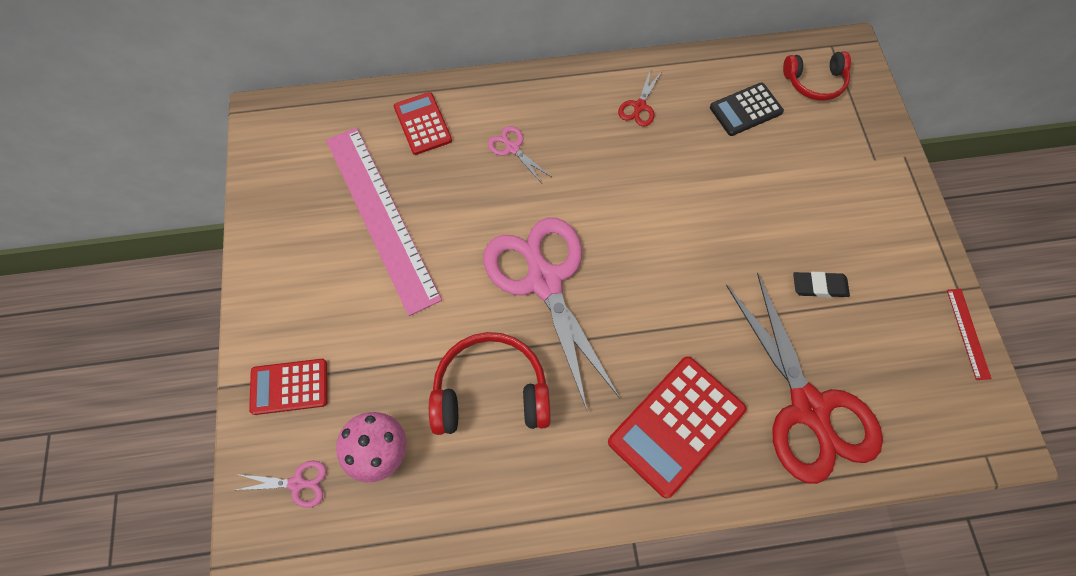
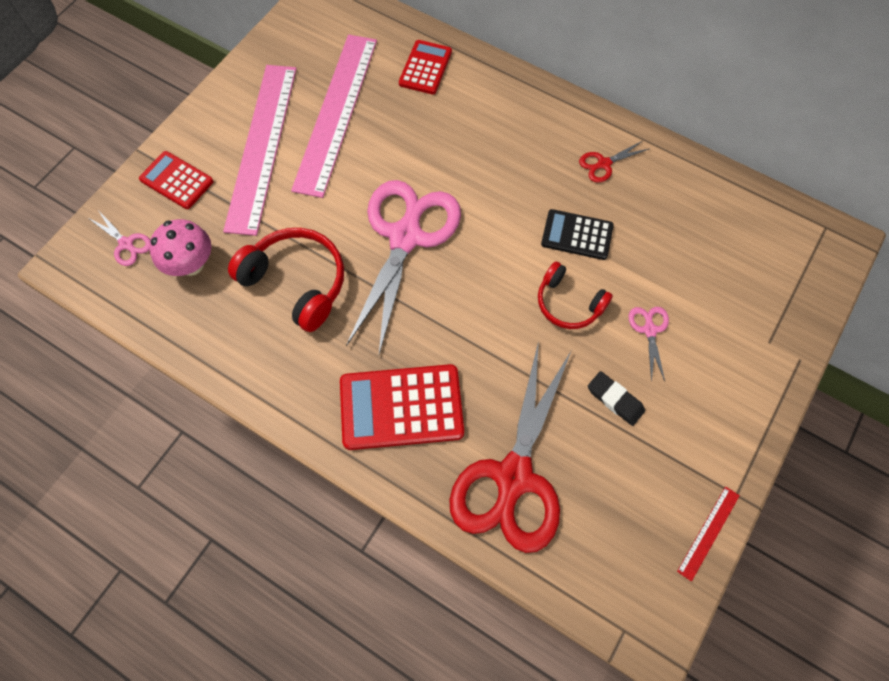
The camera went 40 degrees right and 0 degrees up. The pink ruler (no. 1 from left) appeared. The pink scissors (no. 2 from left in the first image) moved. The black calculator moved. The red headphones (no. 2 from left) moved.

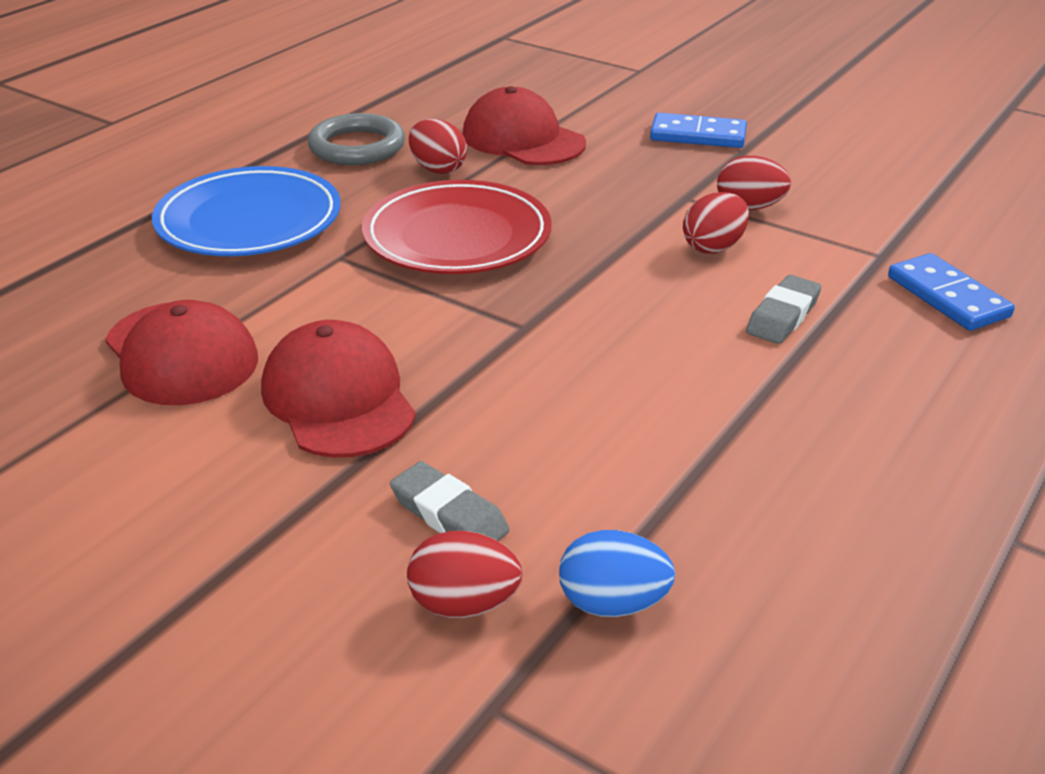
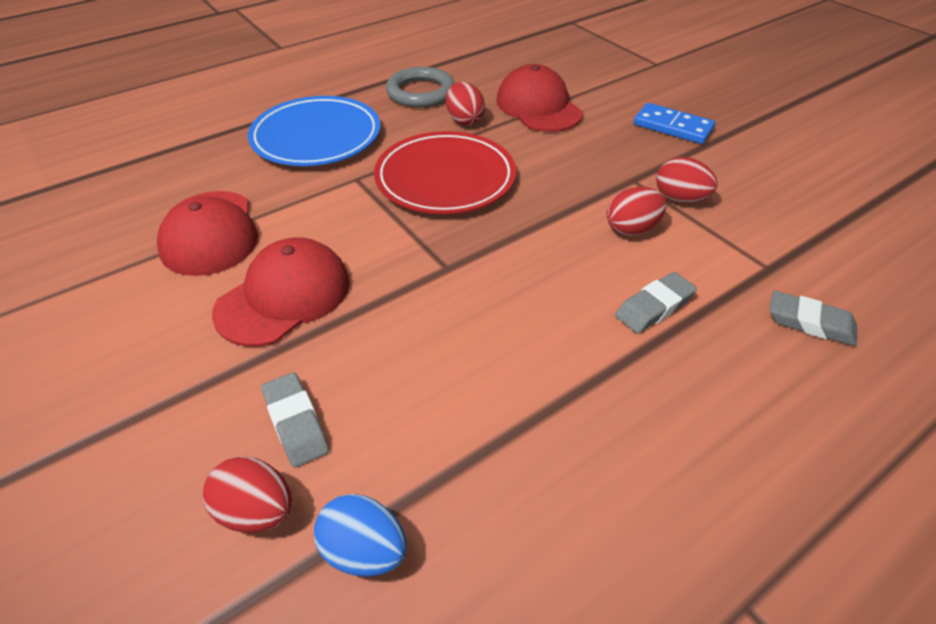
The camera went 20 degrees right and 10 degrees up. The blue domino (no. 2 from left) was replaced by the grey eraser (no. 3 from left). The red cap (no. 2 from left) turned 45 degrees clockwise.

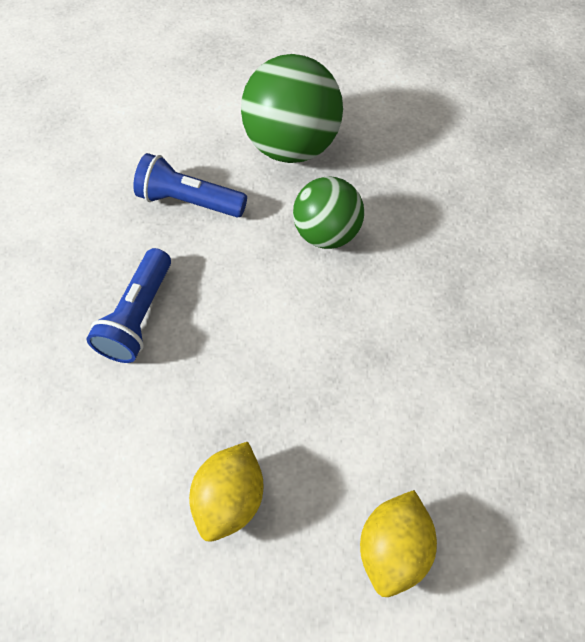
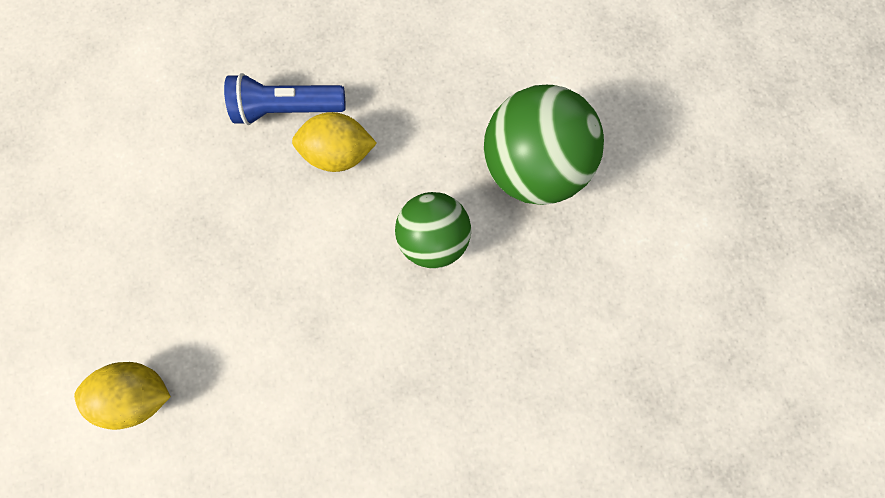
The camera went 70 degrees right and 15 degrees up. The blue flashlight (no. 2 from left) disappeared. The yellow lemon (no. 1 from left in the first image) moved.

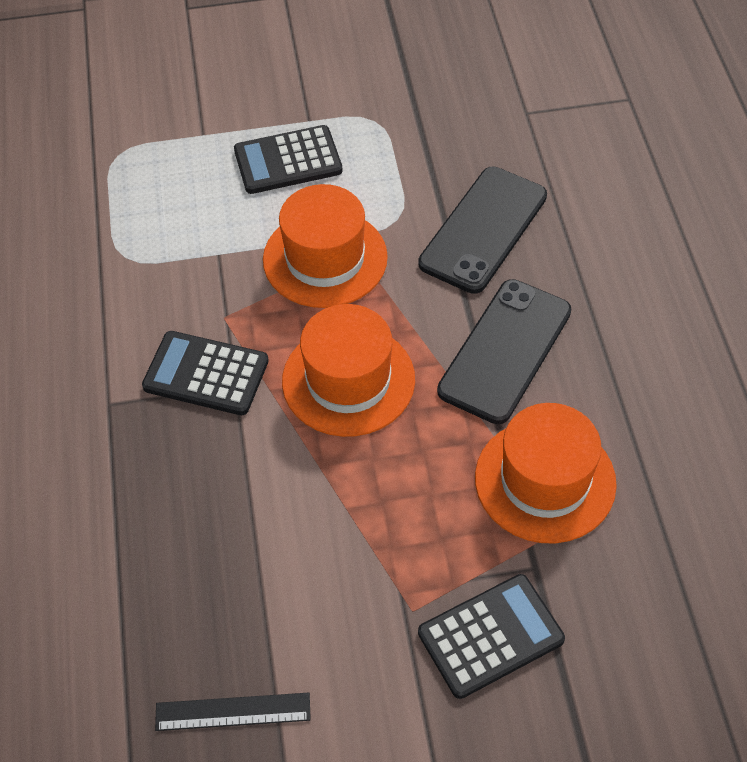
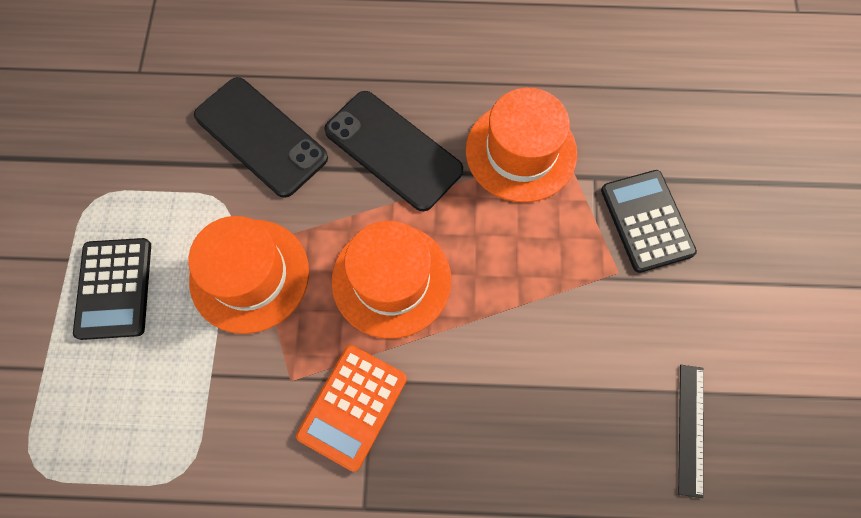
The camera went 80 degrees left and 15 degrees up. The black calculator (no. 1 from left) became the orange calculator.

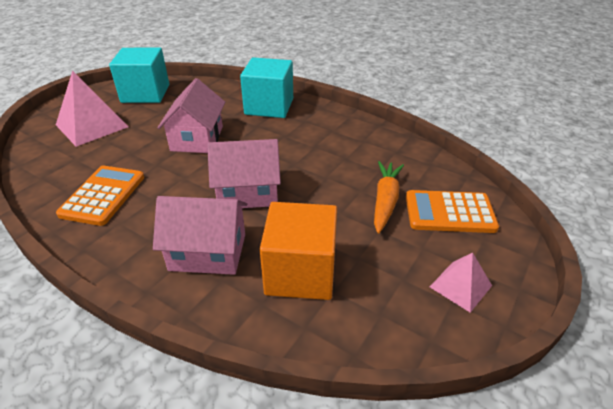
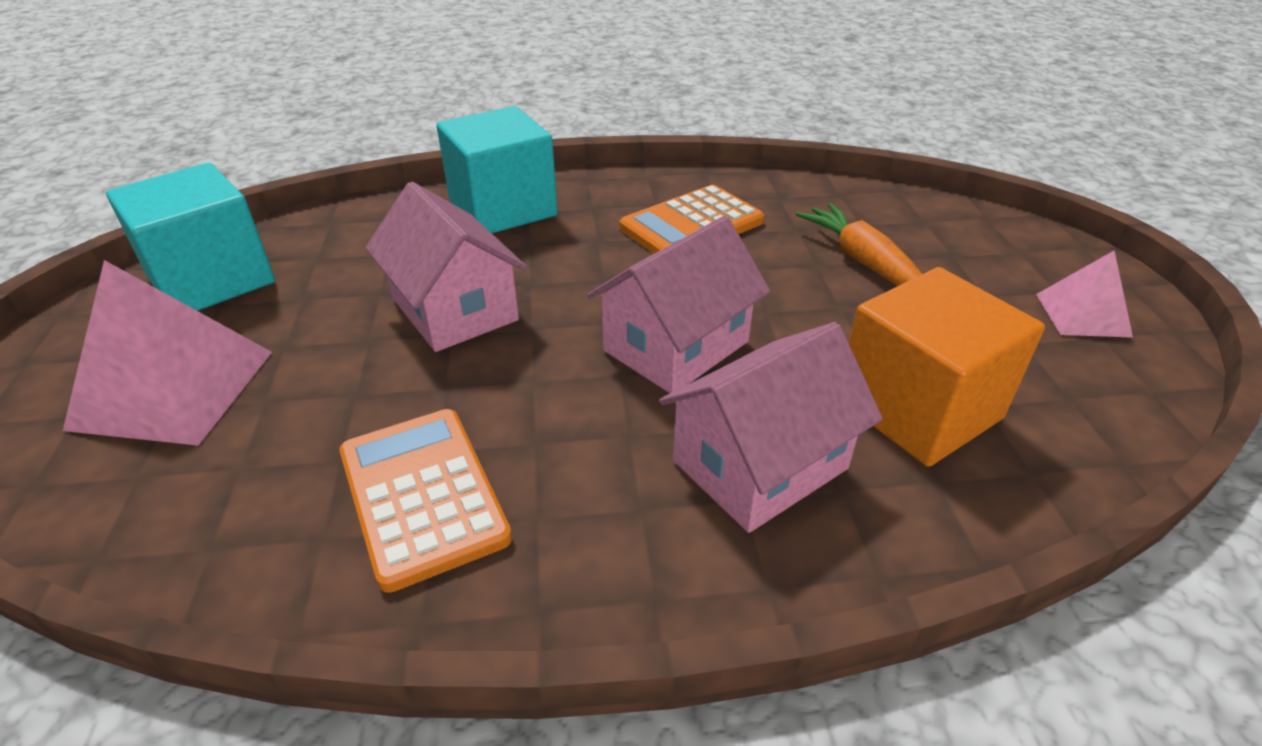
The camera went 40 degrees left and 0 degrees up. The orange calculator (no. 2 from left) moved.

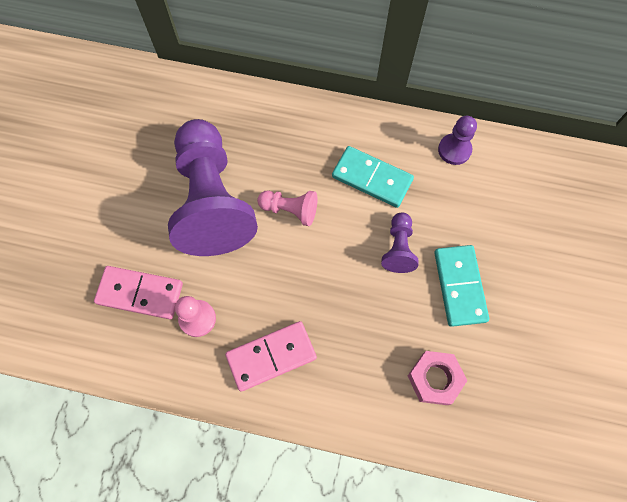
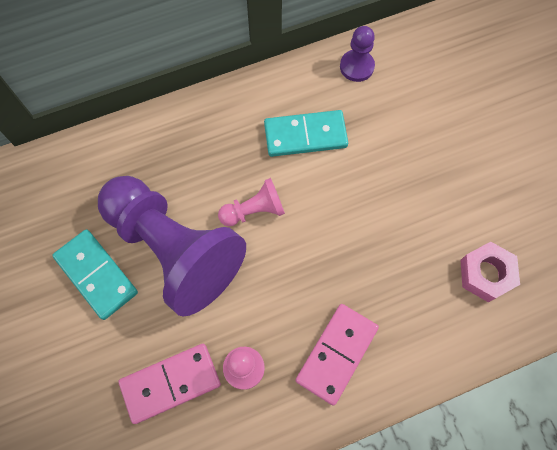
The camera went 35 degrees left and 0 degrees up. The purple pawn (no. 2 from left) disappeared. The turquoise domino (no. 2 from left in the first image) moved.

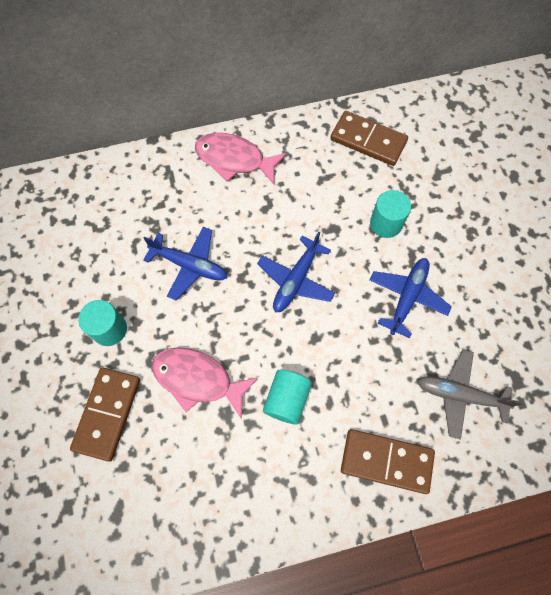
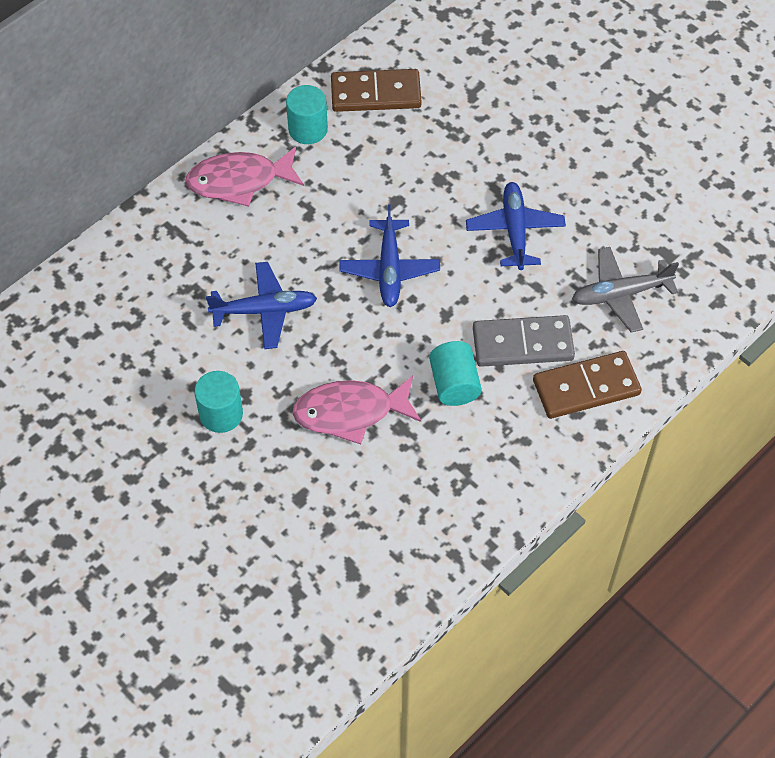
The camera went 30 degrees left and 10 degrees down. The brown domino (no. 1 from left) disappeared. The grey domino appeared. The turquoise cylinder (no. 3 from left in the first image) moved.

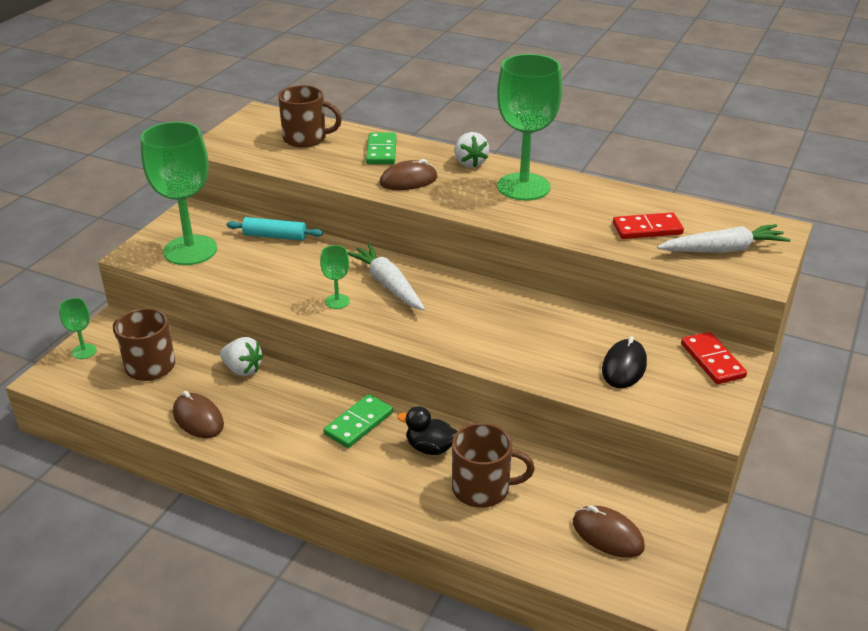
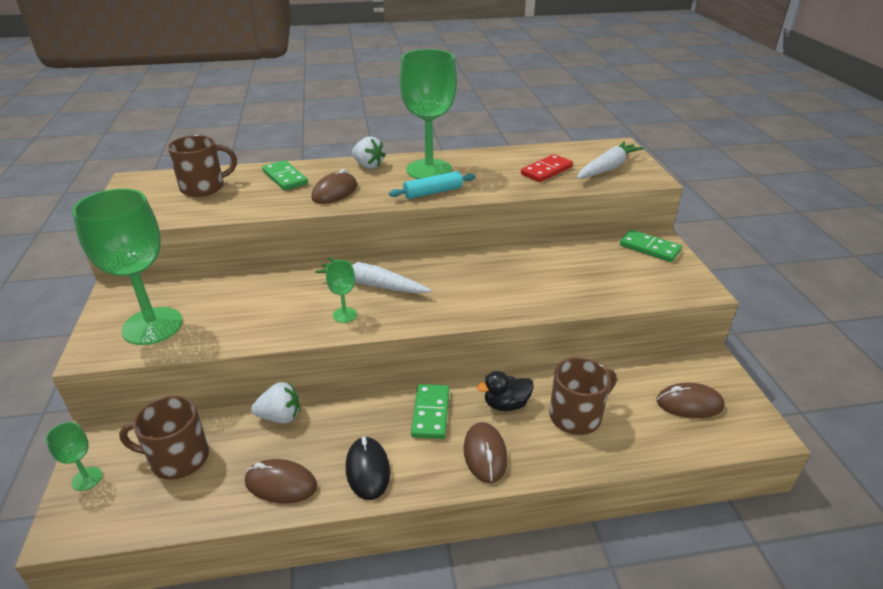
The camera went 35 degrees left and 0 degrees up. The brown mouse (no. 3 from left) appeared. The turquoise rolling pin moved. The black mouse moved. The red domino (no. 2 from left) became the green domino (no. 3 from left).

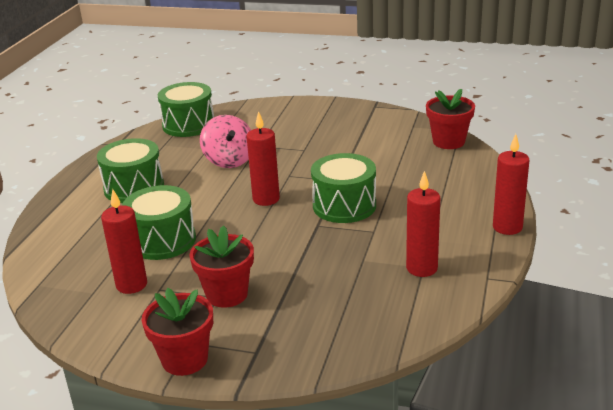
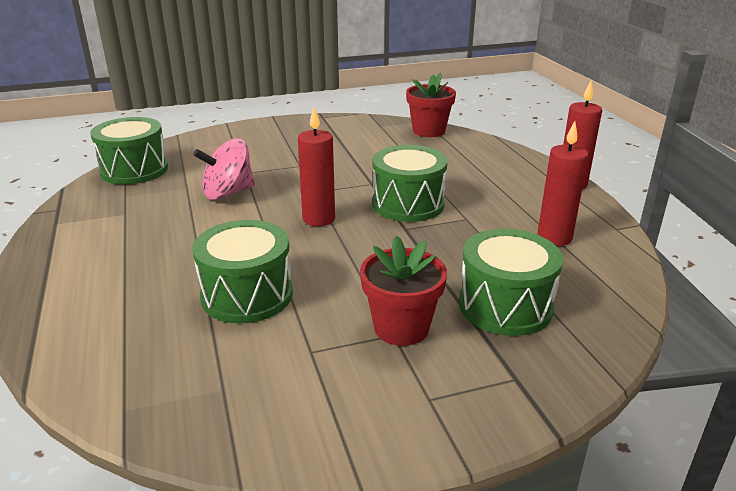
The camera went 35 degrees left and 0 degrees up. The red candle (no. 1 from left) disappeared. The red flower pot (no. 1 from left) disappeared. The green drum (no. 1 from left in the first image) moved. The pink spinning top turned 120 degrees clockwise.

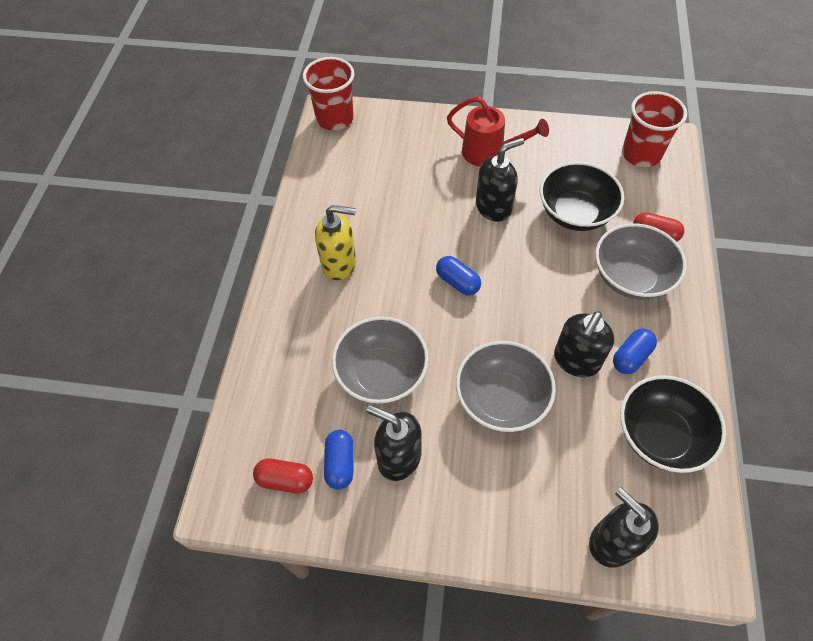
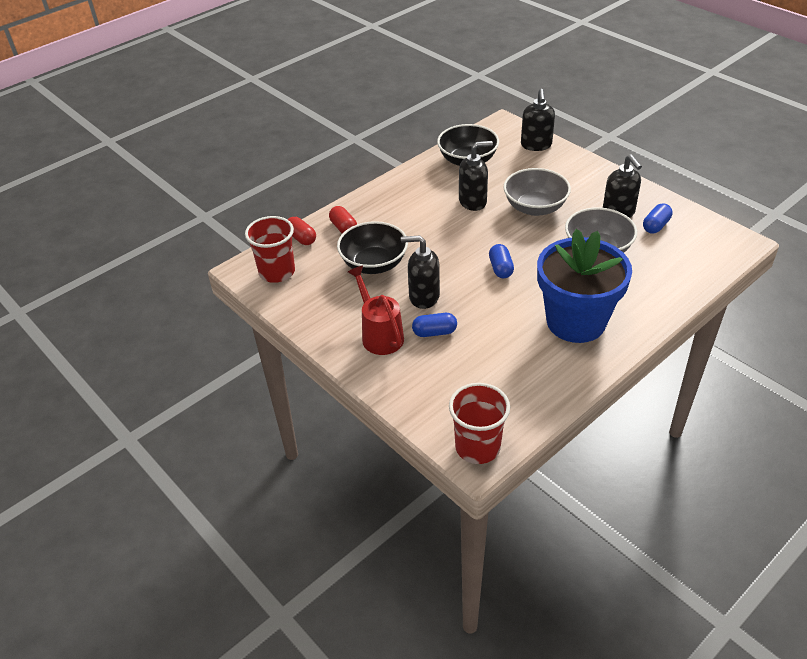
The camera went 140 degrees left and 15 degrees down. The grey bowl (no. 3 from left) disappeared. The red capsule (no. 1 from left) moved. The blue capsule (no. 3 from left in the first image) moved. The yellow soap dispenser was replaced by the blue flower pot.

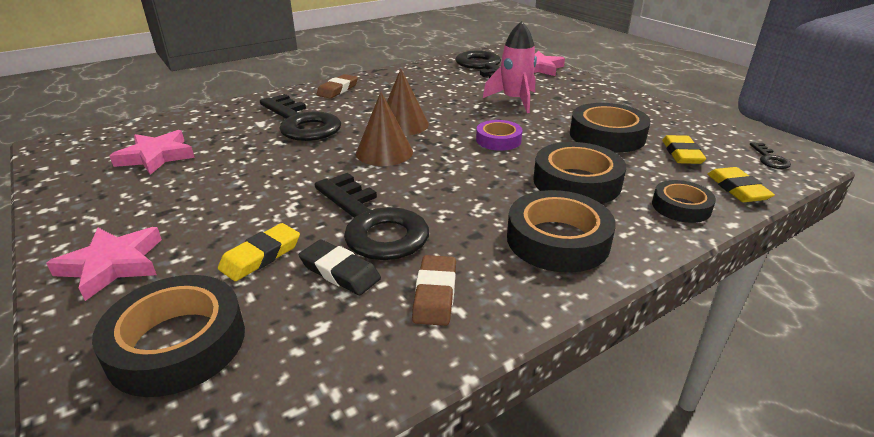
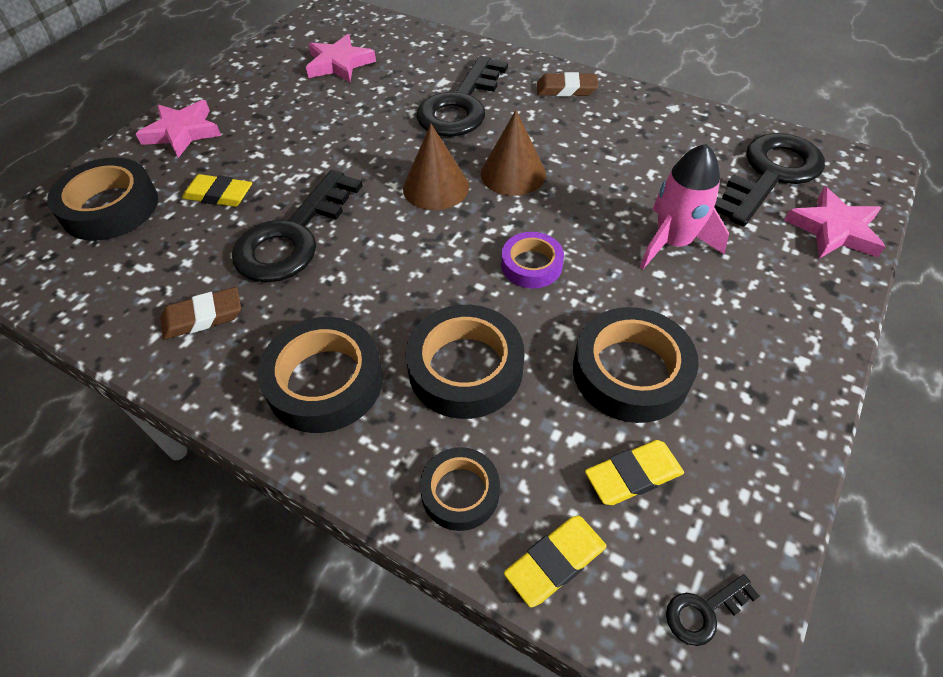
The camera went 65 degrees right and 20 degrees up. The black eraser disappeared.

